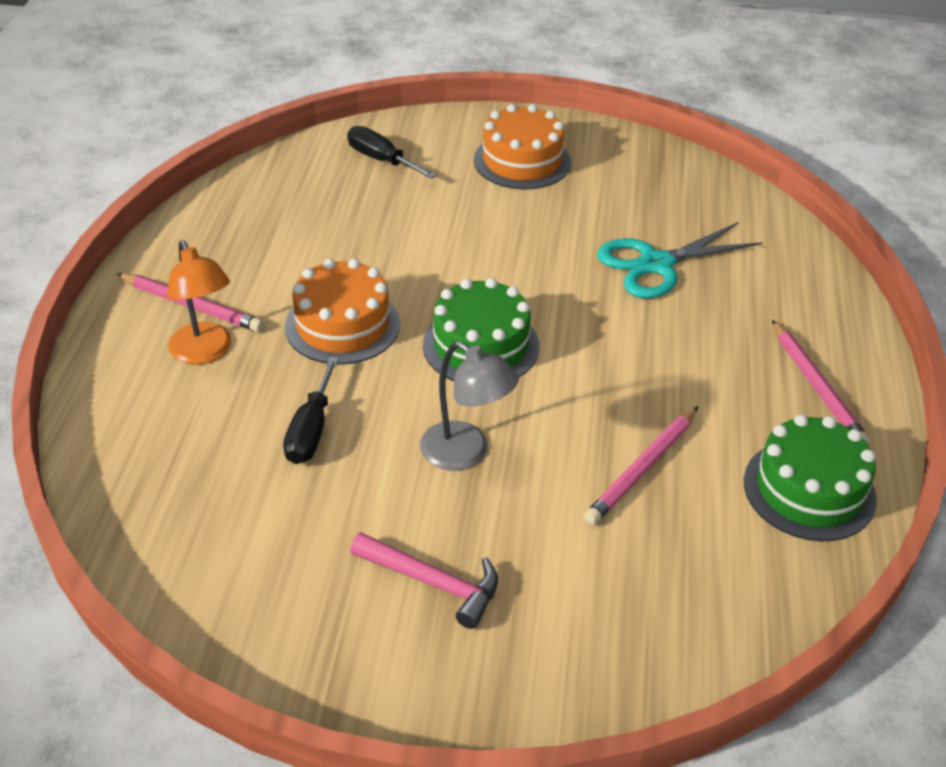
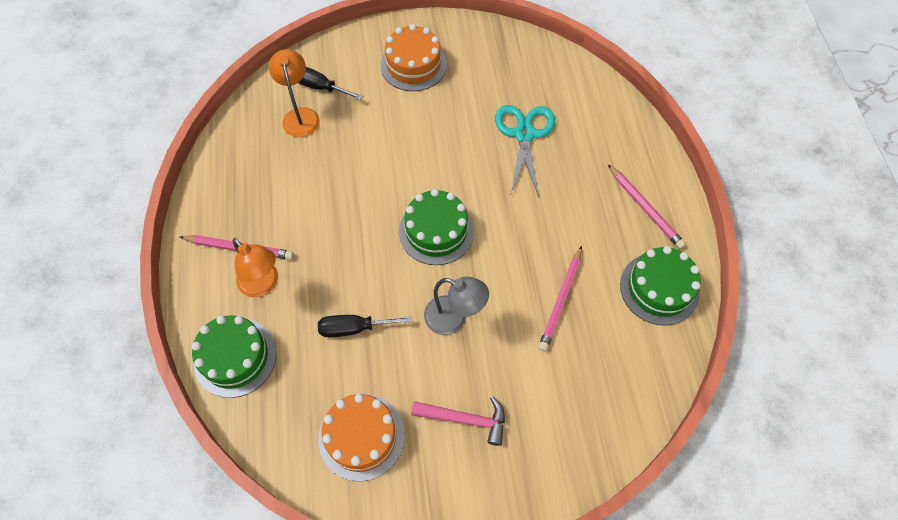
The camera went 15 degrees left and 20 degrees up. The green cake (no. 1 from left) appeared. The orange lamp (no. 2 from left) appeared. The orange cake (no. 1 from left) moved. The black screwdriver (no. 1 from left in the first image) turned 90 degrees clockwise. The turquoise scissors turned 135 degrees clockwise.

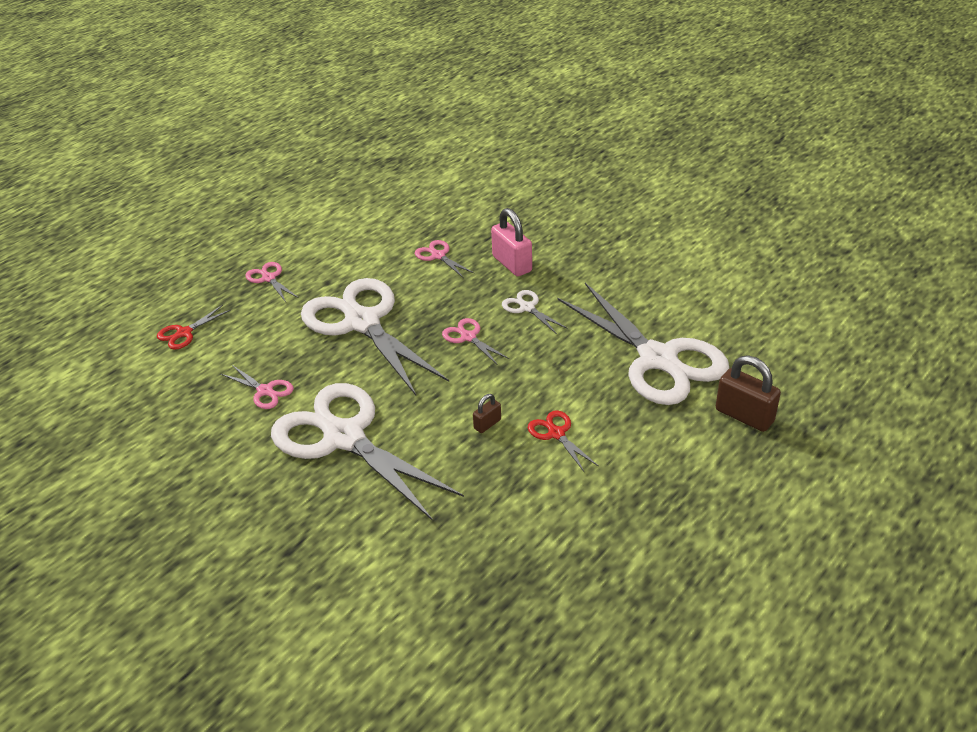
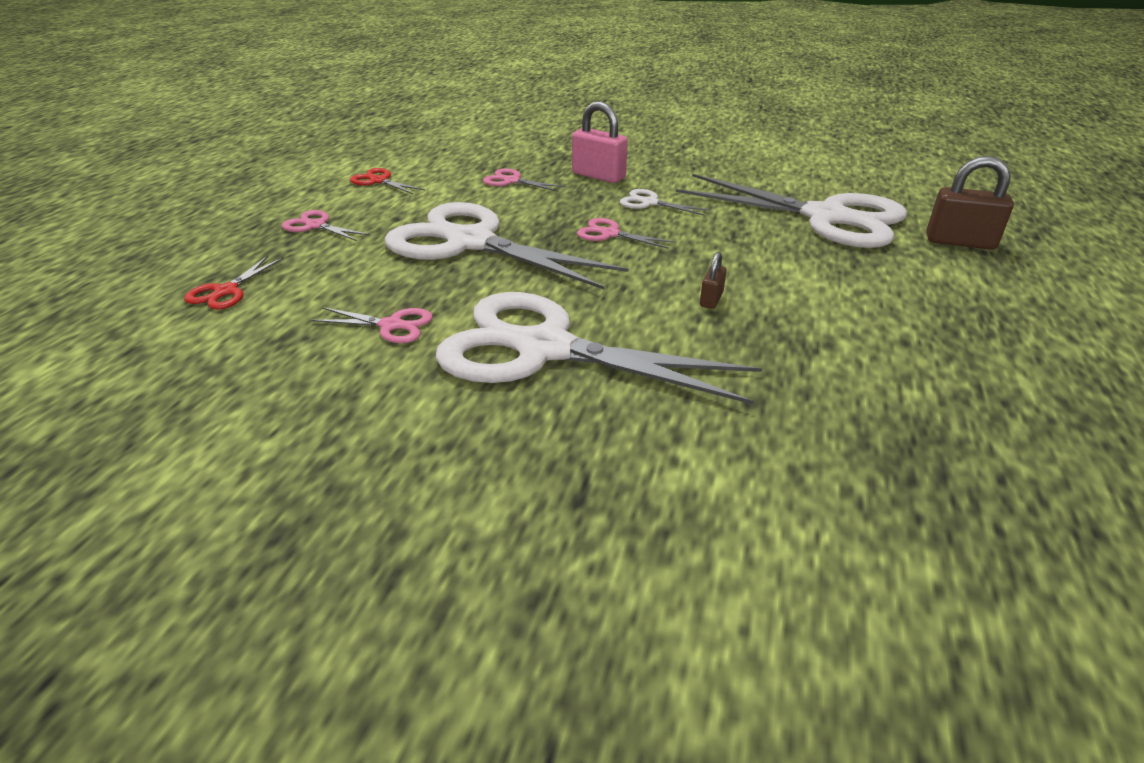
The camera went 25 degrees left and 5 degrees down. The red scissors (no. 2 from left) moved.

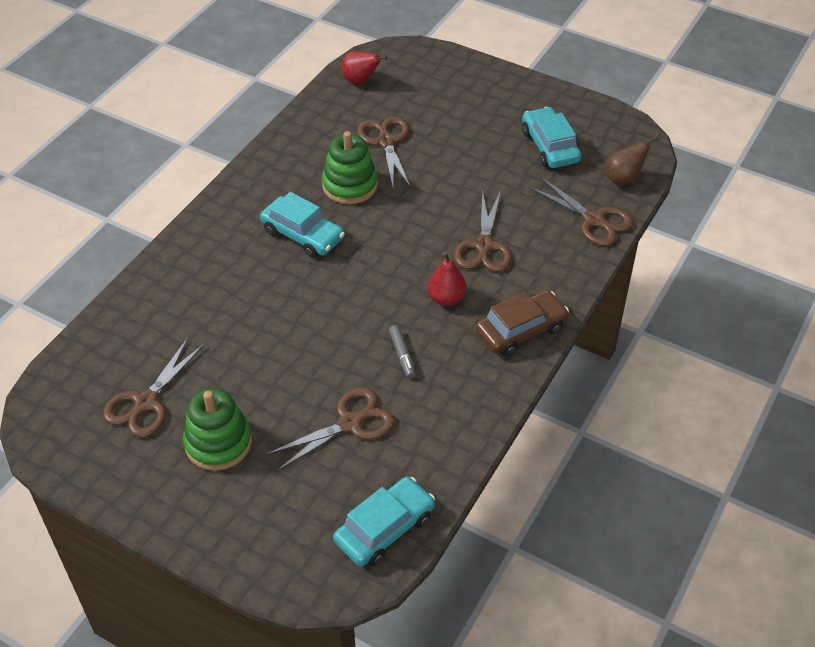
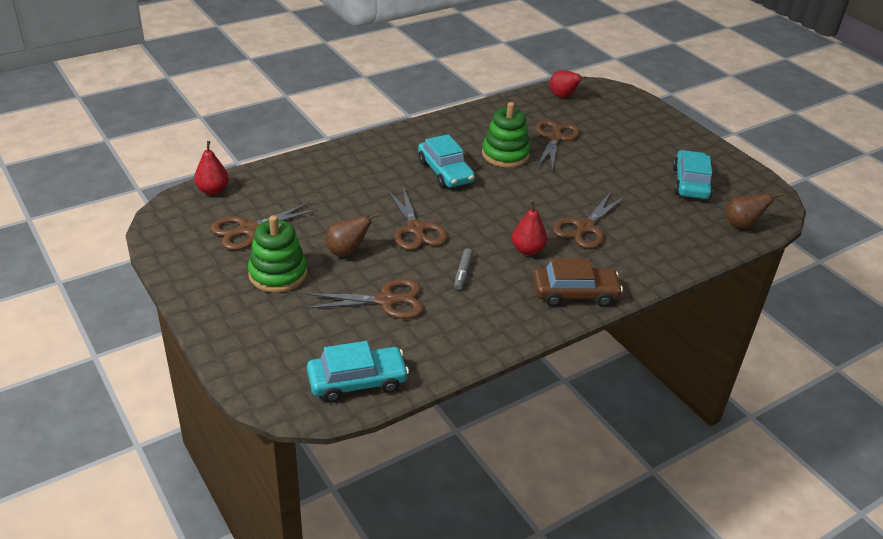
The camera went 25 degrees right and 10 degrees down. The red pear (no. 1 from left) appeared. The brown pear (no. 1 from left) appeared. The brown scissors (no. 5 from left in the first image) moved.

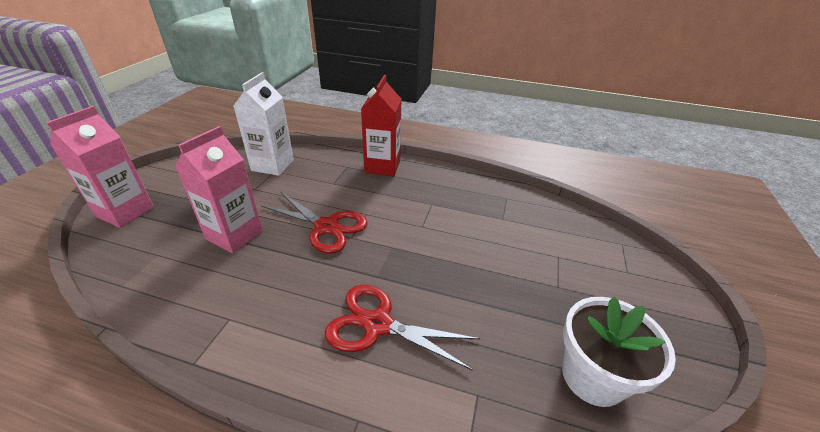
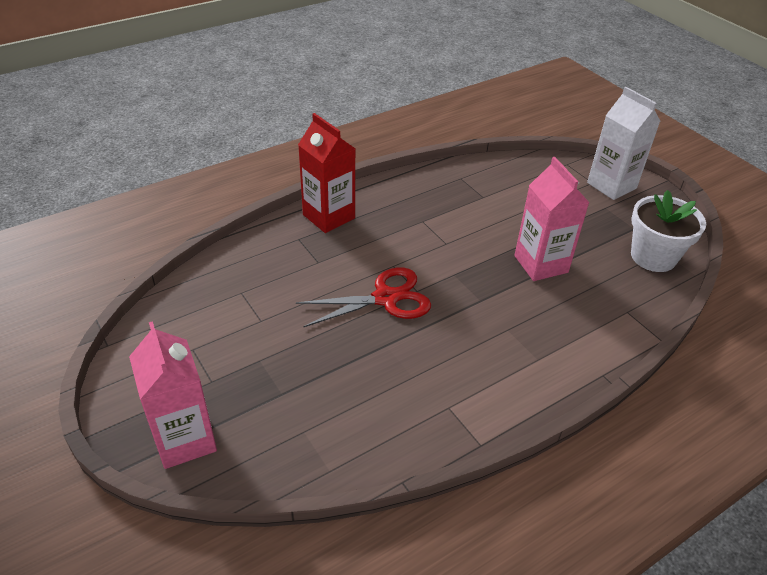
The camera went 50 degrees left and 5 degrees up. The red scissors (no. 2 from left) disappeared. The pink carton (no. 2 from left) moved. The white carton moved.

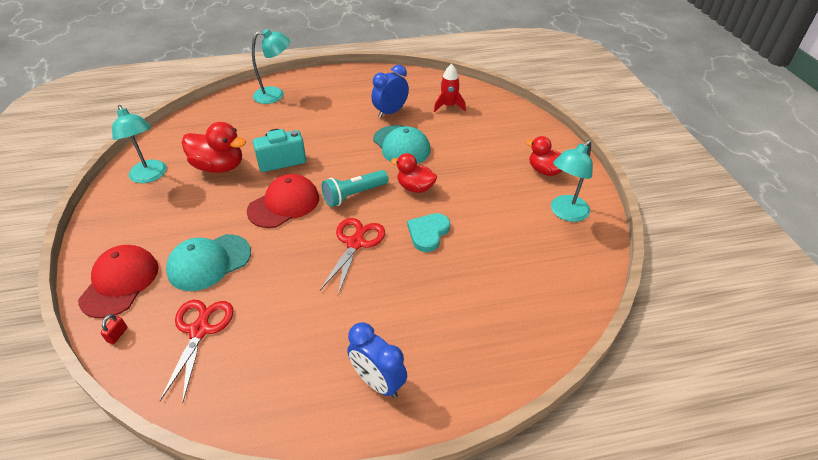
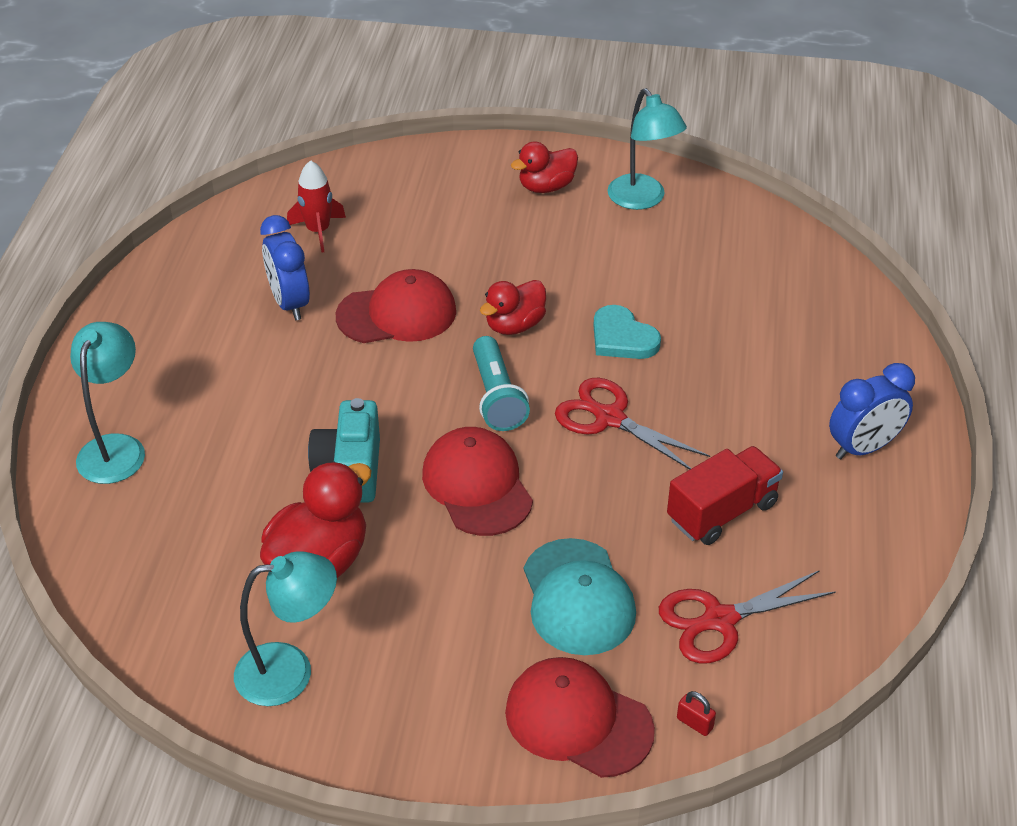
The camera went 70 degrees left and 0 degrees up. The red truck appeared. The turquoise cap (no. 2 from left) became the red cap (no. 1 from left). The red scissors (no. 1 from left in the first image) turned 45 degrees counterclockwise.

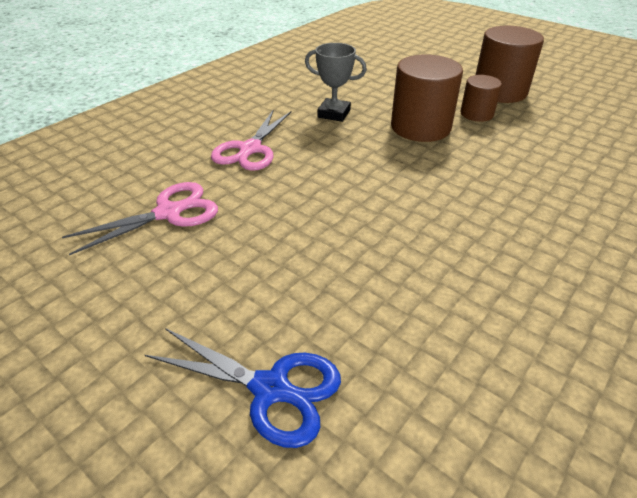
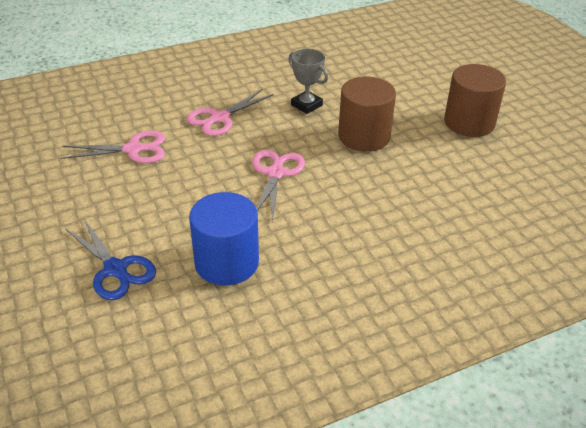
The camera went 25 degrees right and 0 degrees up. The brown cylinder (no. 2 from left) disappeared. The blue cylinder appeared. The pink scissors (no. 3 from left) appeared.

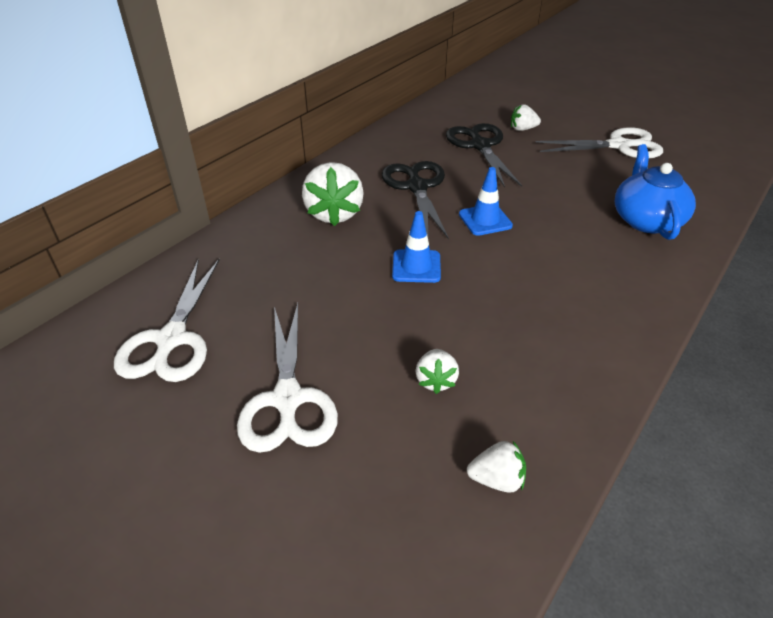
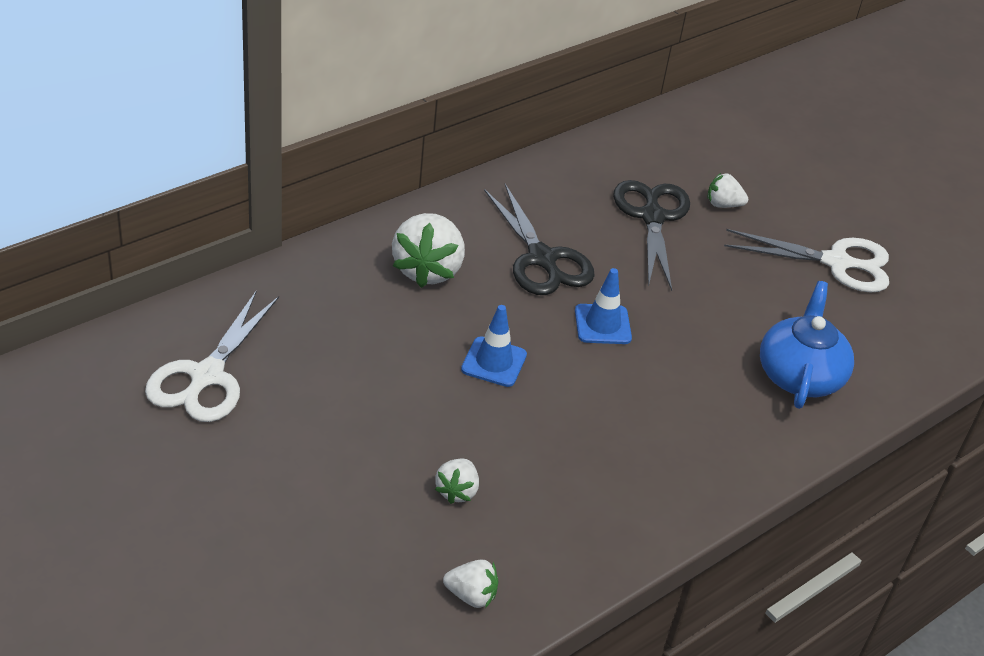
The camera went 10 degrees right and 0 degrees up. The white scissors (no. 2 from left) disappeared. The black scissors (no. 1 from left) turned 150 degrees clockwise.

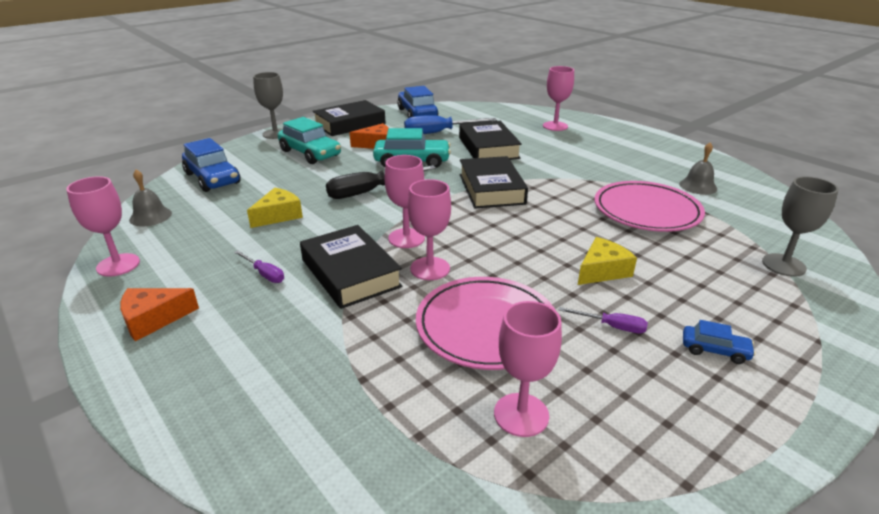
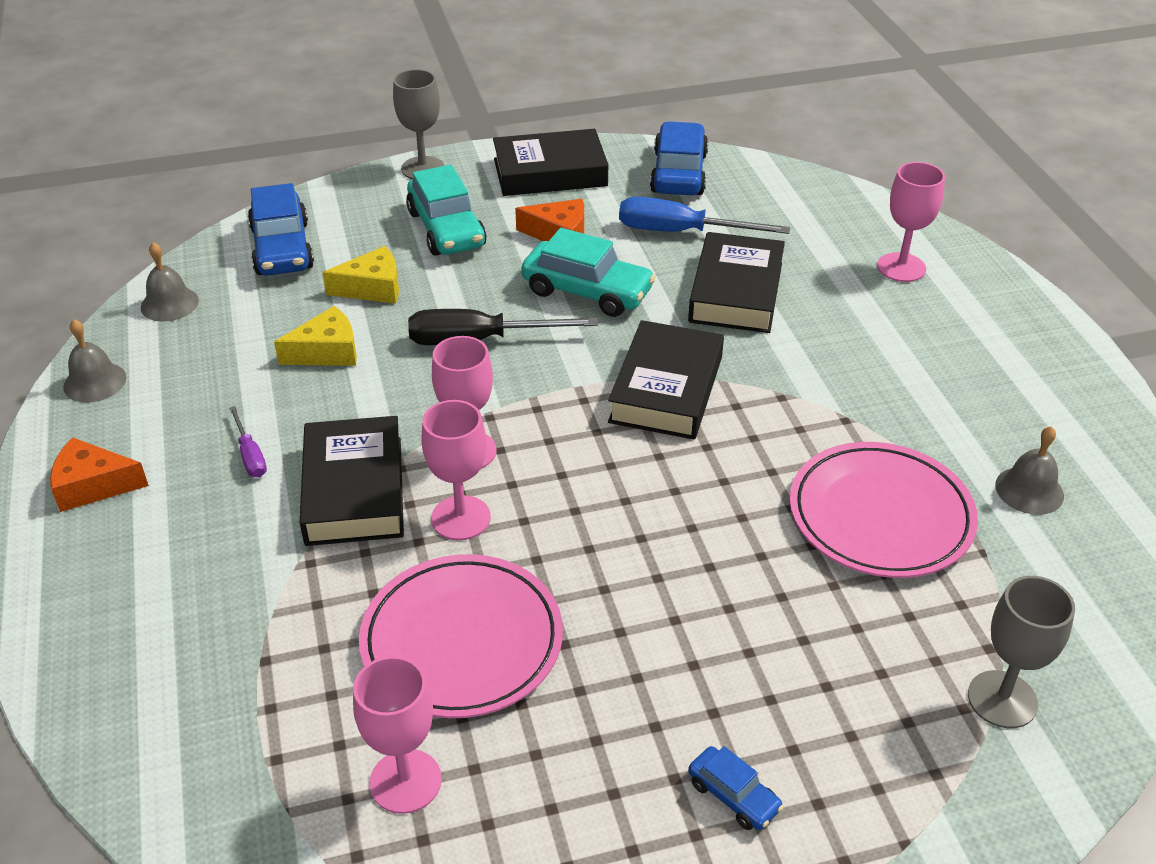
The camera went 25 degrees right and 10 degrees up. The purple screwdriver (no. 2 from left) disappeared. The yellow cheese (no. 2 from left) moved. The pink goblet (no. 1 from left) was replaced by the grey bell (no. 1 from left).

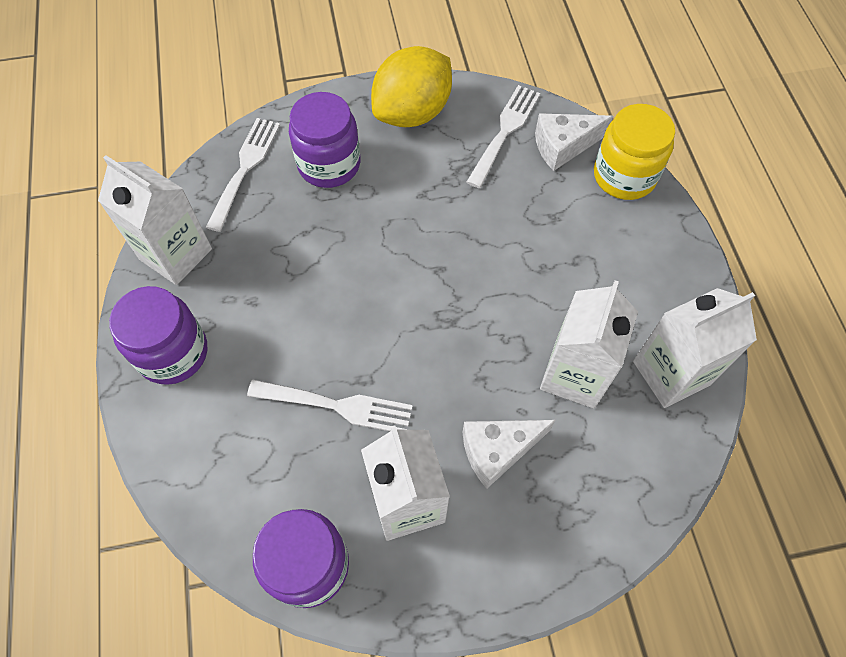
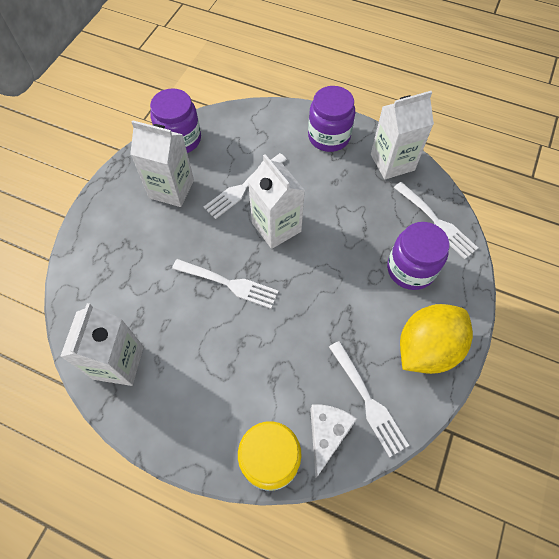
The camera went 125 degrees right and 0 degrees up. The white cheese (no. 1 from left) disappeared. The white fork (no. 1 from left) appeared. The white carton (no. 3 from left) moved. The yellow lemon turned 60 degrees clockwise.

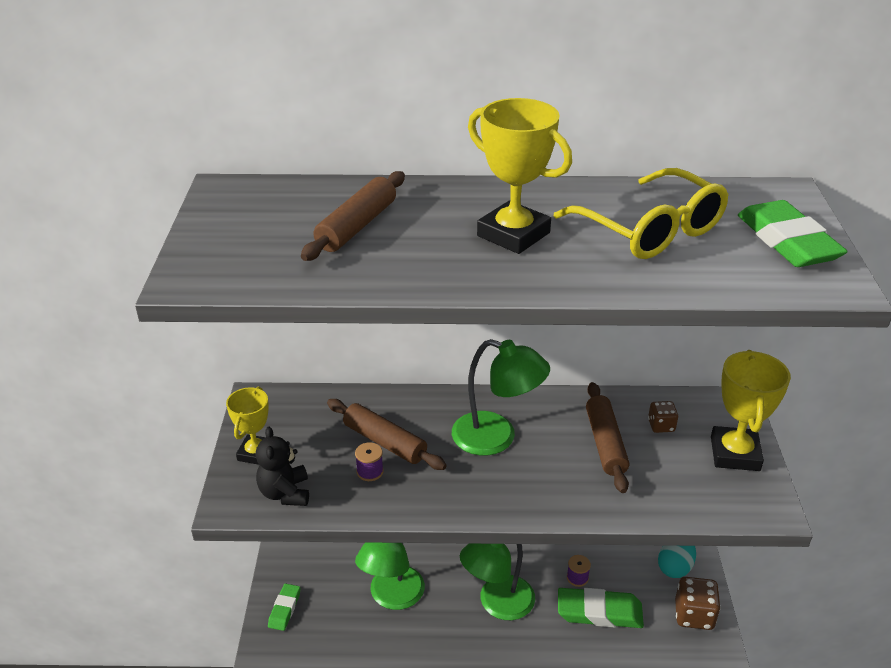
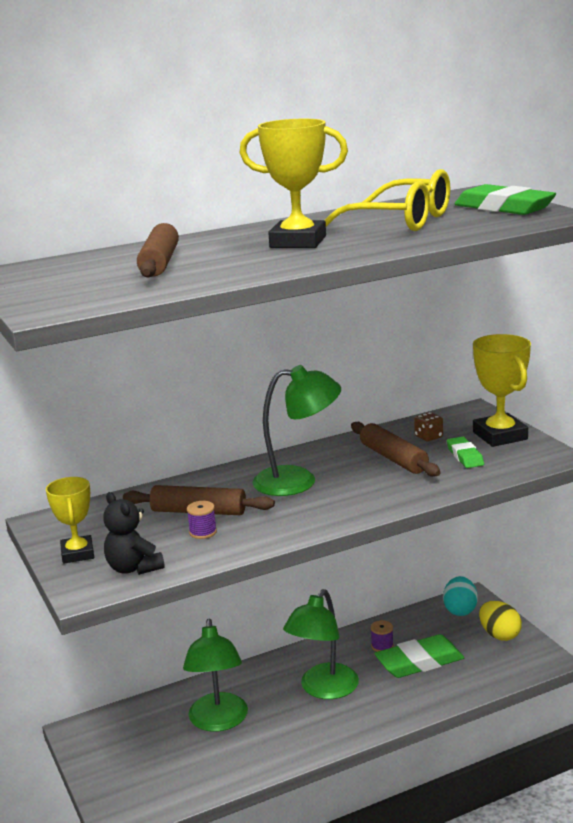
The camera went 25 degrees left and 15 degrees down. The green eraser (no. 1 from left in the first image) moved. The brown dice (no. 2 from left) was replaced by the yellow egg.

